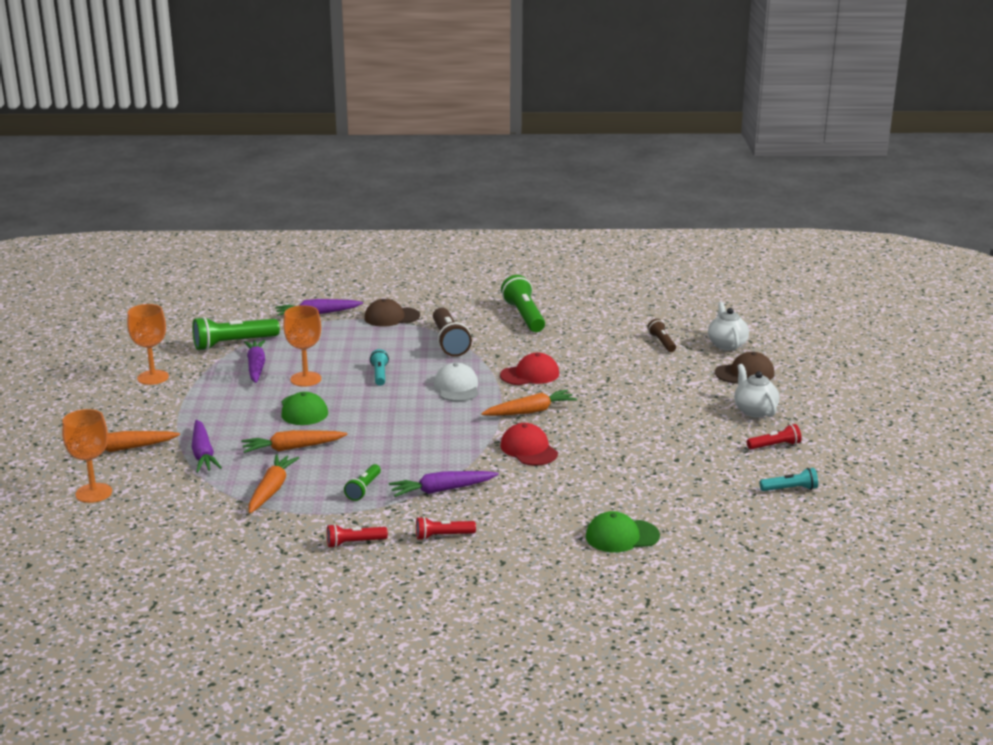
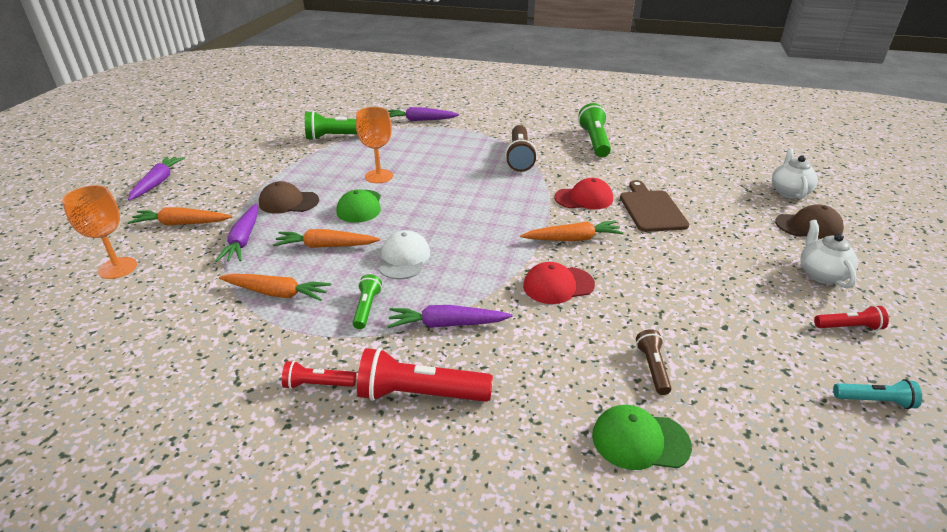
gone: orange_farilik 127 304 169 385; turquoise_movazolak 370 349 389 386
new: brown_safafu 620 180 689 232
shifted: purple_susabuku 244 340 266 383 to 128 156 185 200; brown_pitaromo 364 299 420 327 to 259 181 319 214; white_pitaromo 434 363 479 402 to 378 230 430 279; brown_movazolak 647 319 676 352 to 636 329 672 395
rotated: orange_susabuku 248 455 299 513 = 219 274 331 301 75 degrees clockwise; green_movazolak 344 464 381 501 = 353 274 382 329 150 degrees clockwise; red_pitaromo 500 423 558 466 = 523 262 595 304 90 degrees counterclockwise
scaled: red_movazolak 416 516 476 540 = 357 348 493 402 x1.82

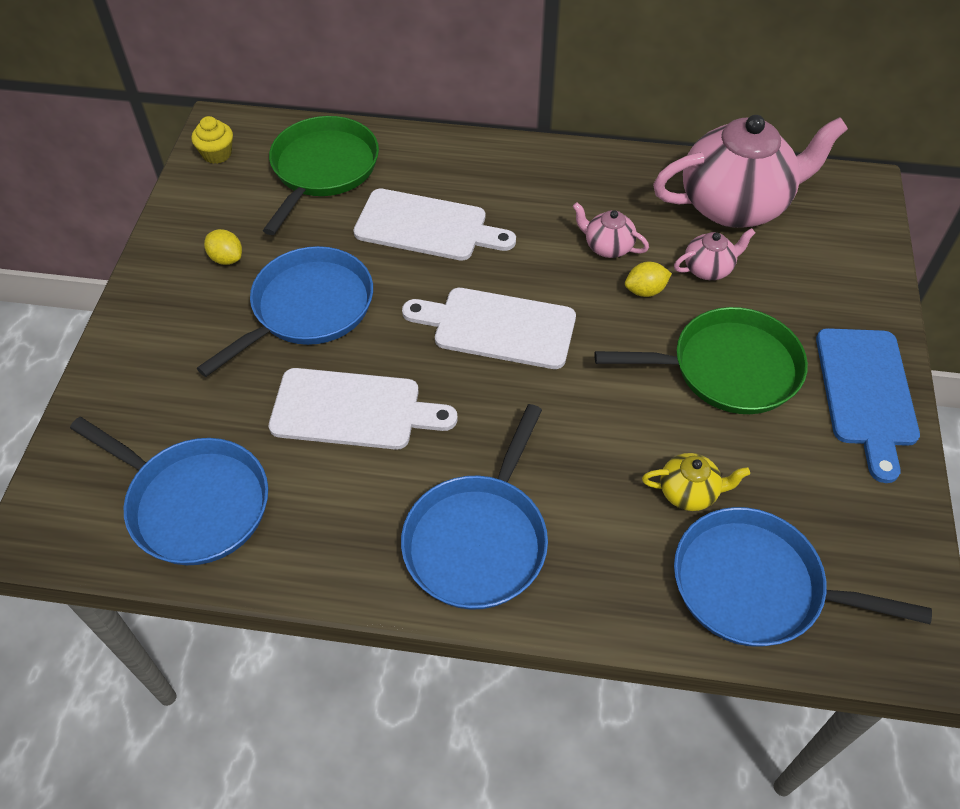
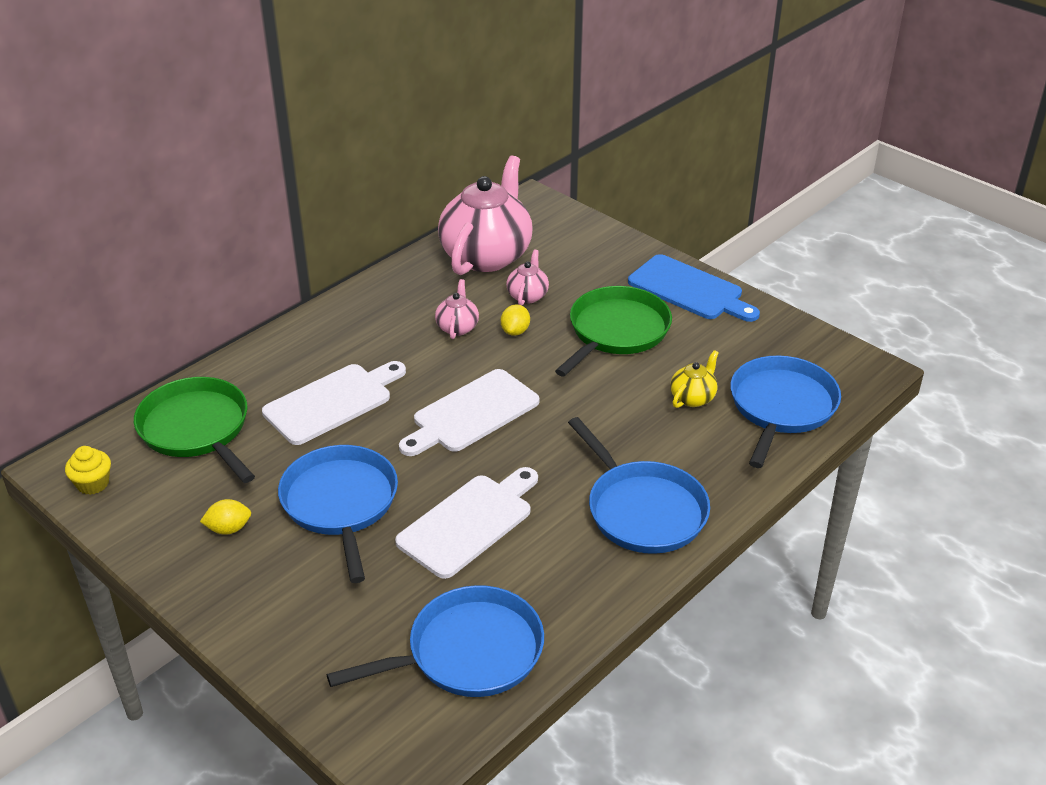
rotated: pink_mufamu 572 202 649 258 = 435 279 479 339 120 degrees clockwise; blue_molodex 674 507 932 647 = 730 356 841 468 150 degrees clockwise

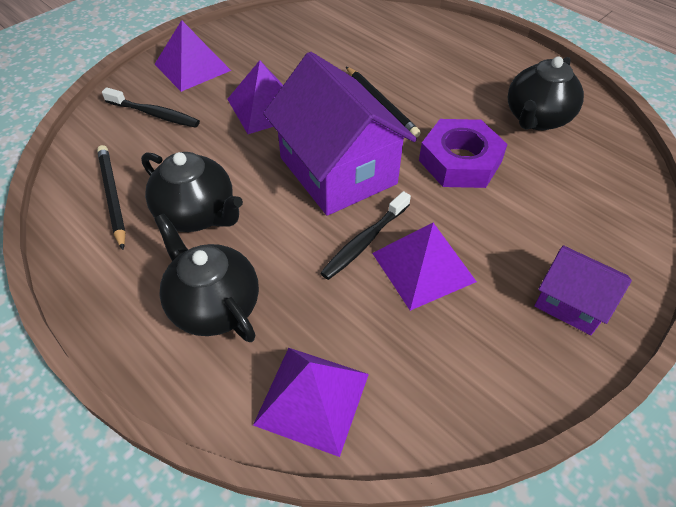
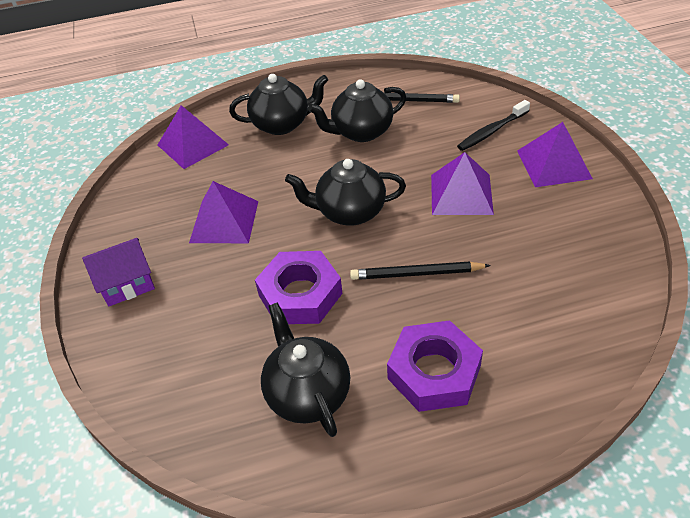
gone: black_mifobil 321 191 411 280
new: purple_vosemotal 387 320 483 412
swapped: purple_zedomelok 263 52 417 216 to black_mufamu 285 159 406 226

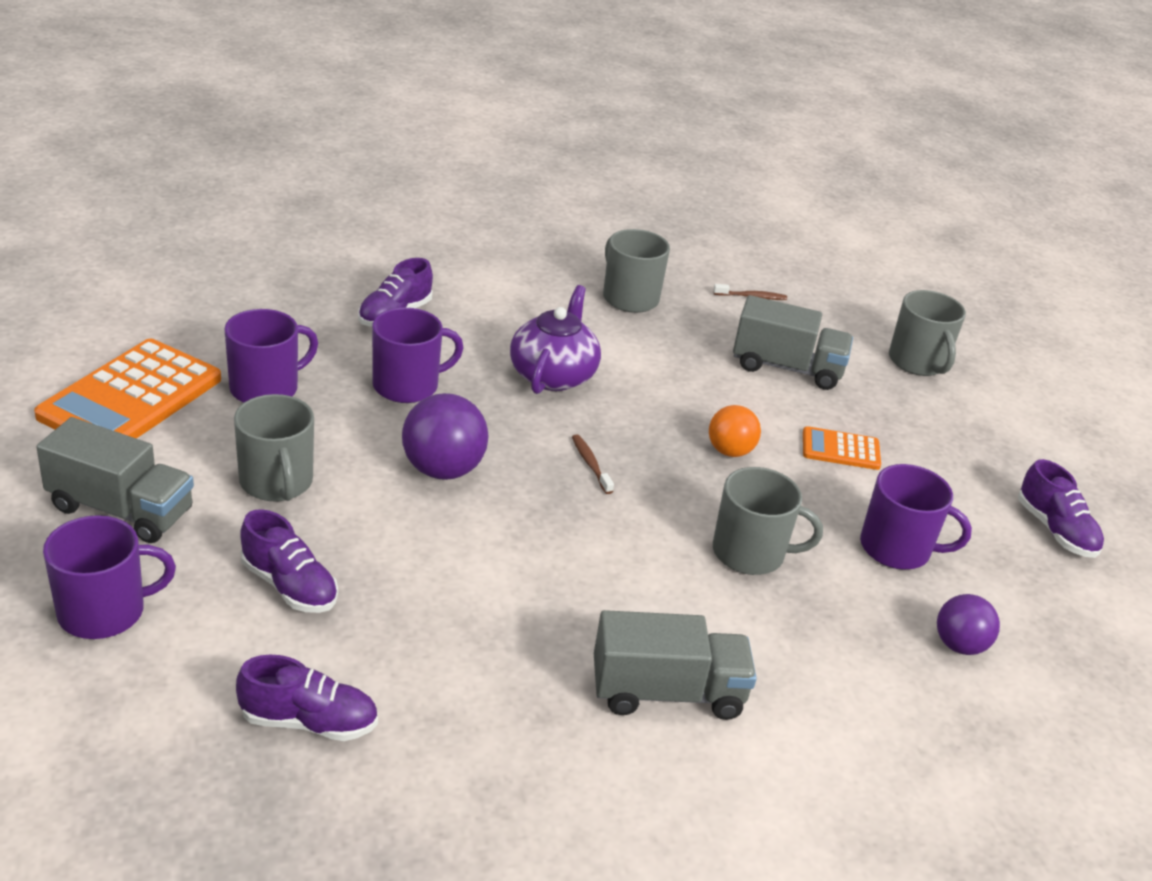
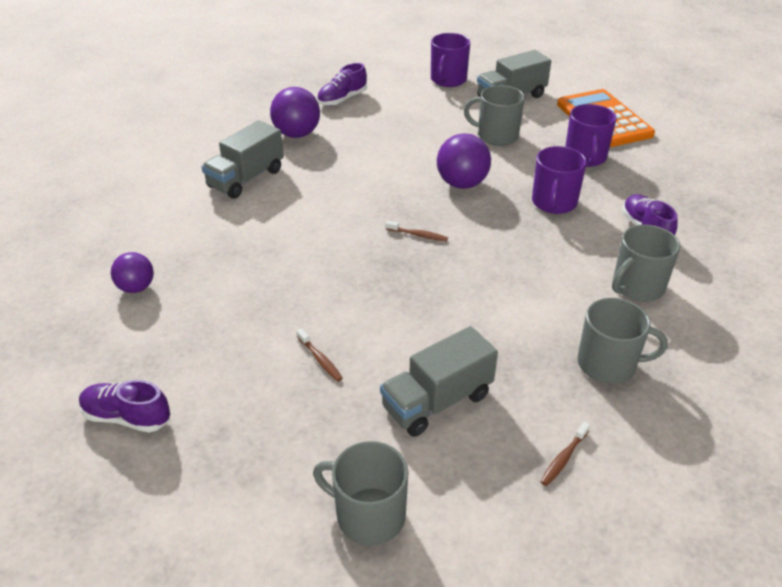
gone: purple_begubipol 240 509 338 613; purple_mufamu 510 285 601 394; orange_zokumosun 709 405 761 457; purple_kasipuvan 860 464 972 570
new: purple_zokumosun 270 87 320 138
shifted: grey_kasipuvan 713 467 823 575 to 612 225 680 302
swapped: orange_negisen 803 426 881 470 to brown_mifobil 297 328 343 382

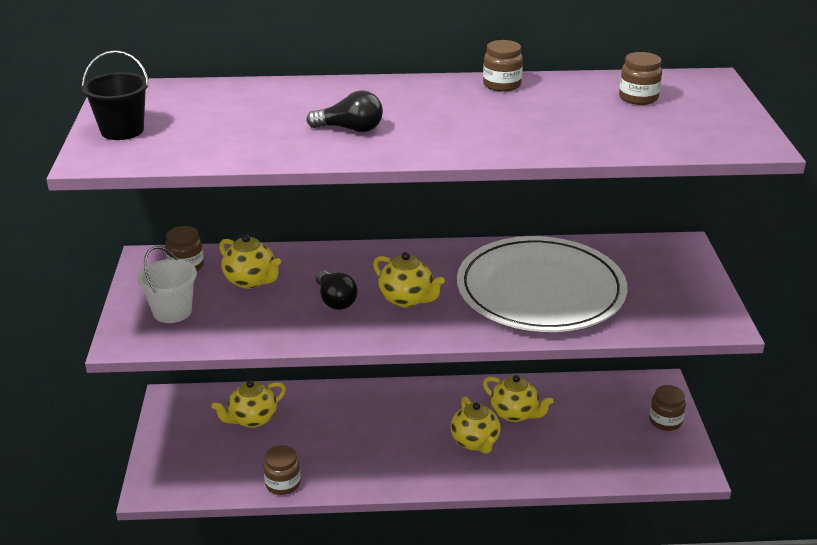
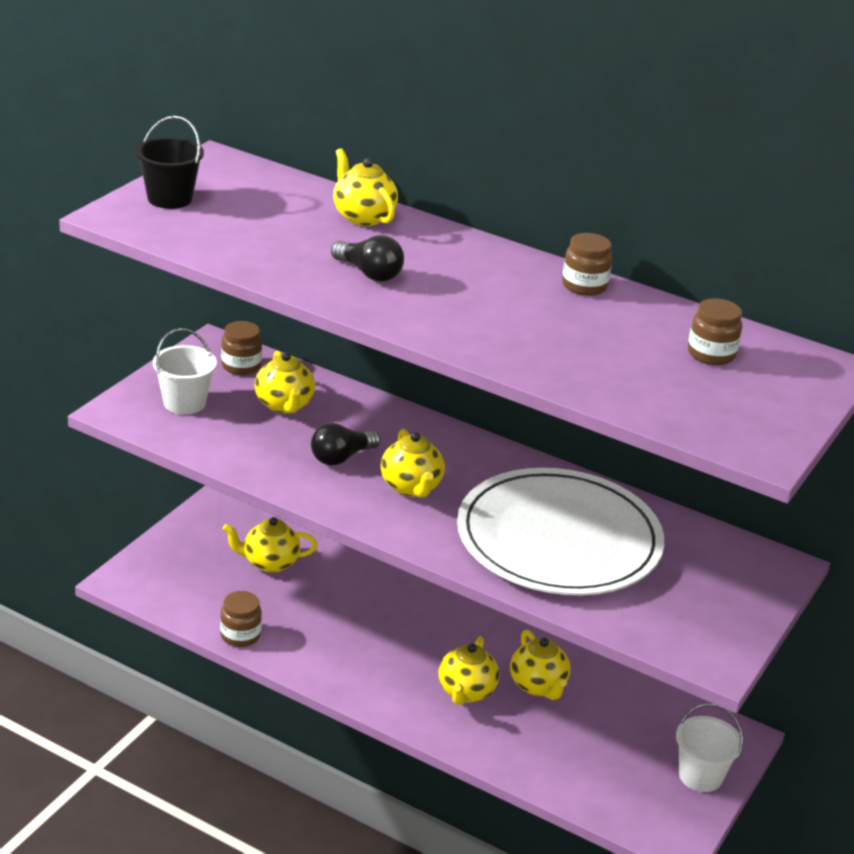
new: yellow_mufamu 333 148 398 226
swapped: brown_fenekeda 649 385 686 431 to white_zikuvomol 676 703 743 792
rotated: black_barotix 316 270 358 310 = 311 423 380 465 45 degrees clockwise

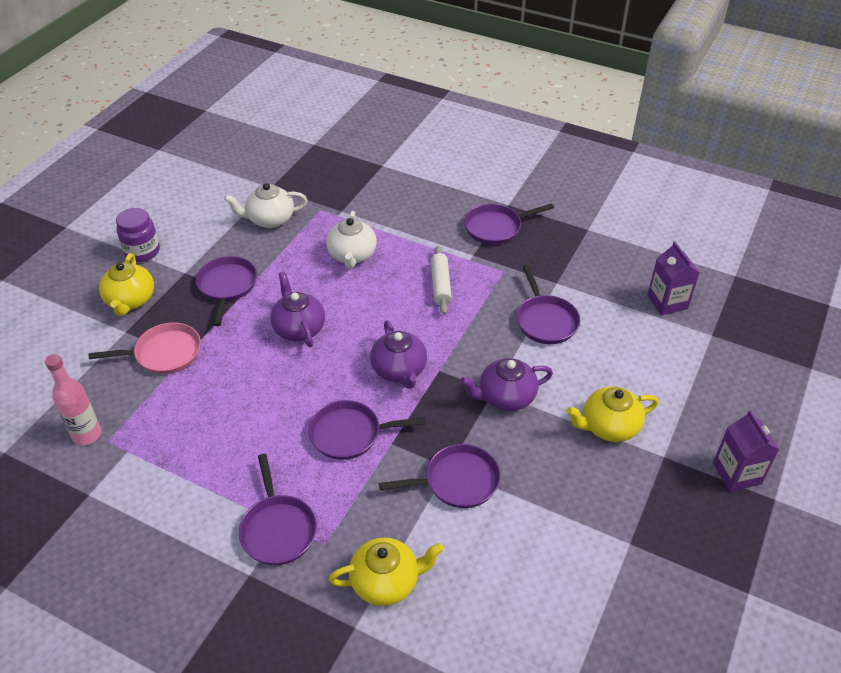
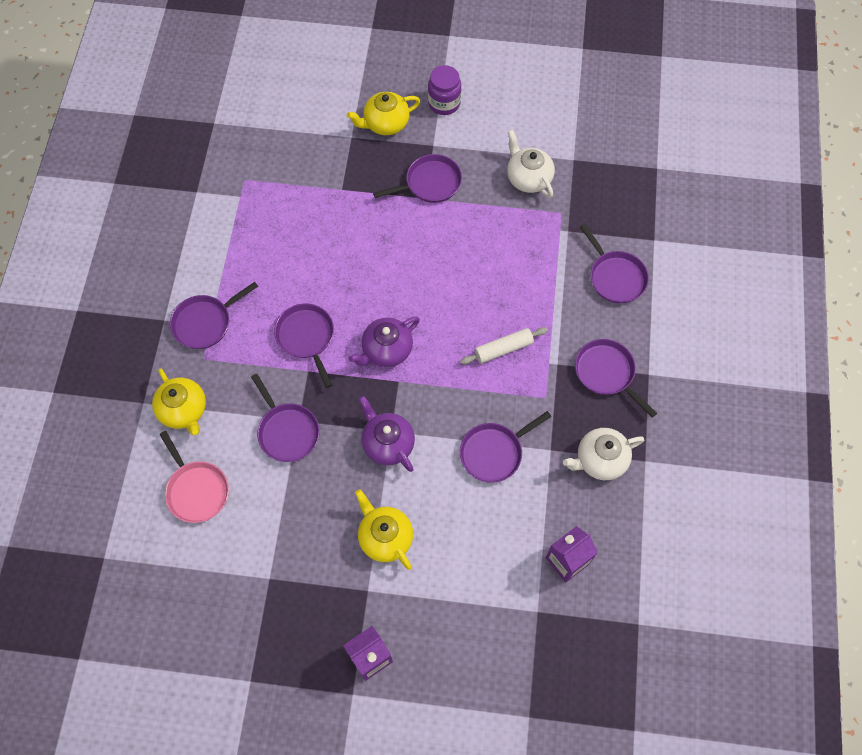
gone: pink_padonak 45 354 101 445; purple_mufamu 270 272 325 347
new: purple_molodex 580 224 649 303
shifted: pink_molodex 89 322 201 374 to 159 431 229 523; white_mufamu 326 211 377 269 to 563 428 644 480

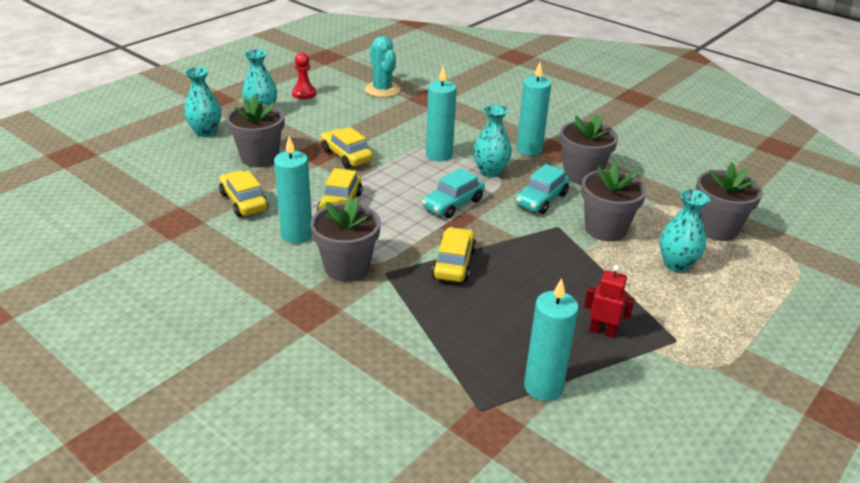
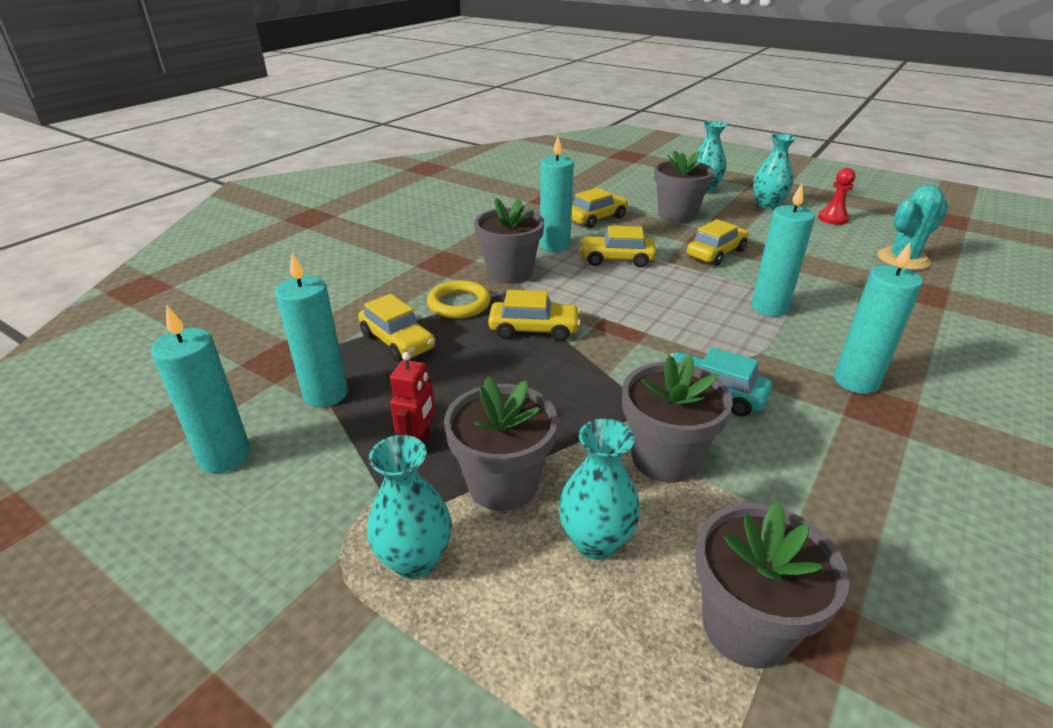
gone: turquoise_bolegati 422 168 485 218
new: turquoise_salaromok 151 306 251 473; yellow_bolegati 358 294 435 362; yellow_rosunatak 427 280 491 319
shifted: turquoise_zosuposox 473 104 512 178 to 367 435 452 579; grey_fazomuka 560 115 618 184 to 444 376 558 511

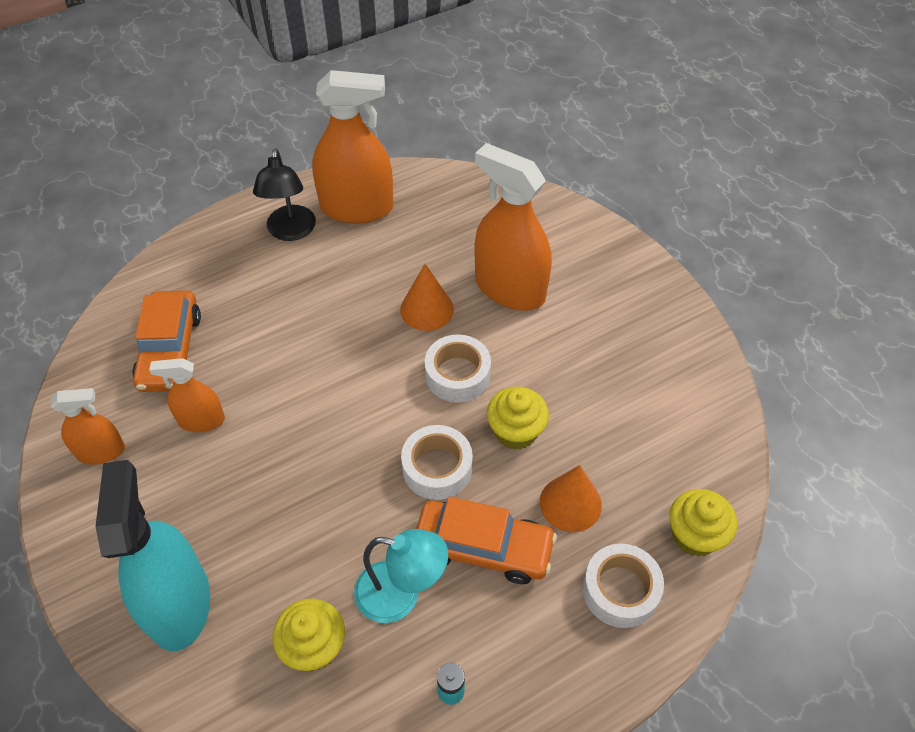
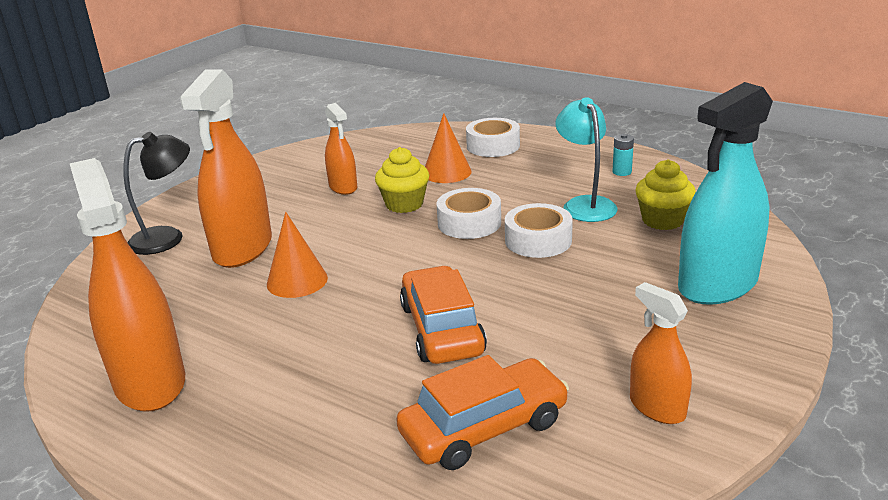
gone: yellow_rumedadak 669 489 737 557
shifted: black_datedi 253 148 316 241 to 124 132 190 255; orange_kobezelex 149 358 225 432 to 325 103 357 195; orange_bolegati 416 497 557 584 to 400 266 487 364; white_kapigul 425 334 491 403 to 505 203 573 258

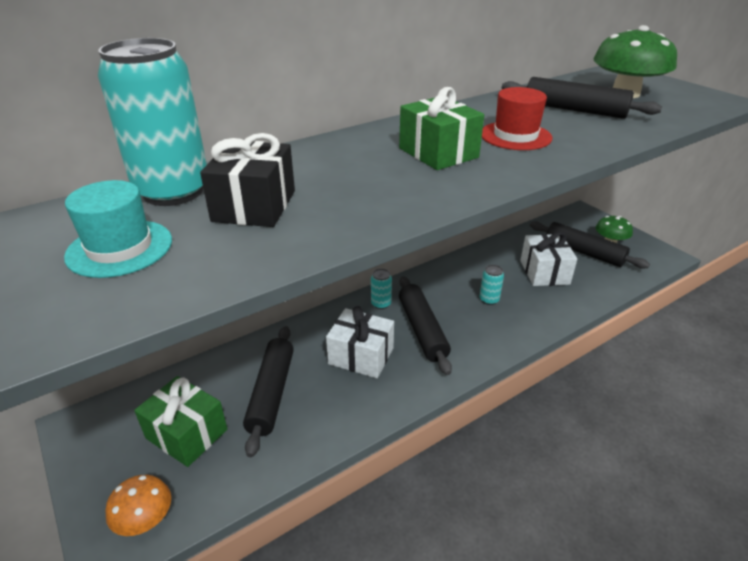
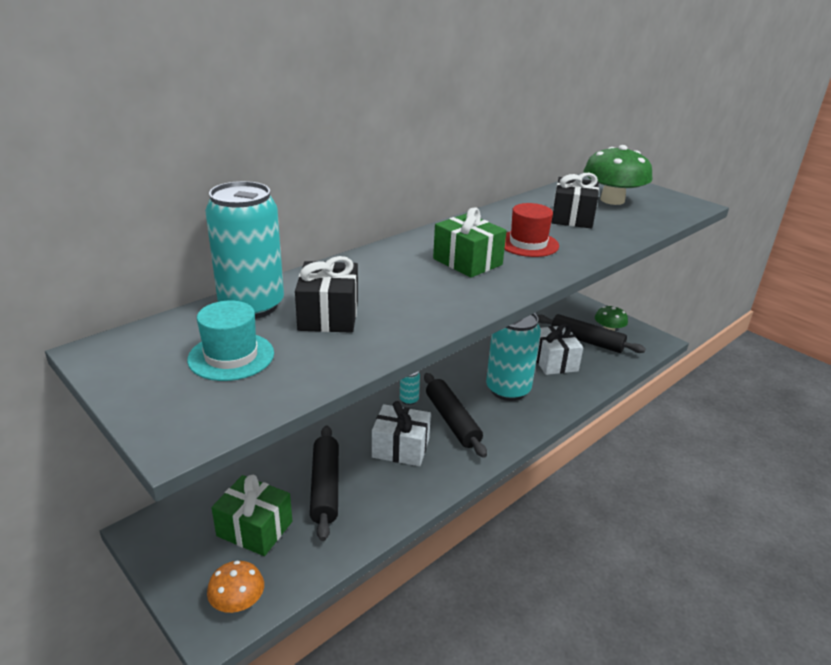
swapped: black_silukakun 502 77 662 119 to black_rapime 551 173 599 229
scaled: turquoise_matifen 480 265 504 305 = 486 313 541 401 x2.42

